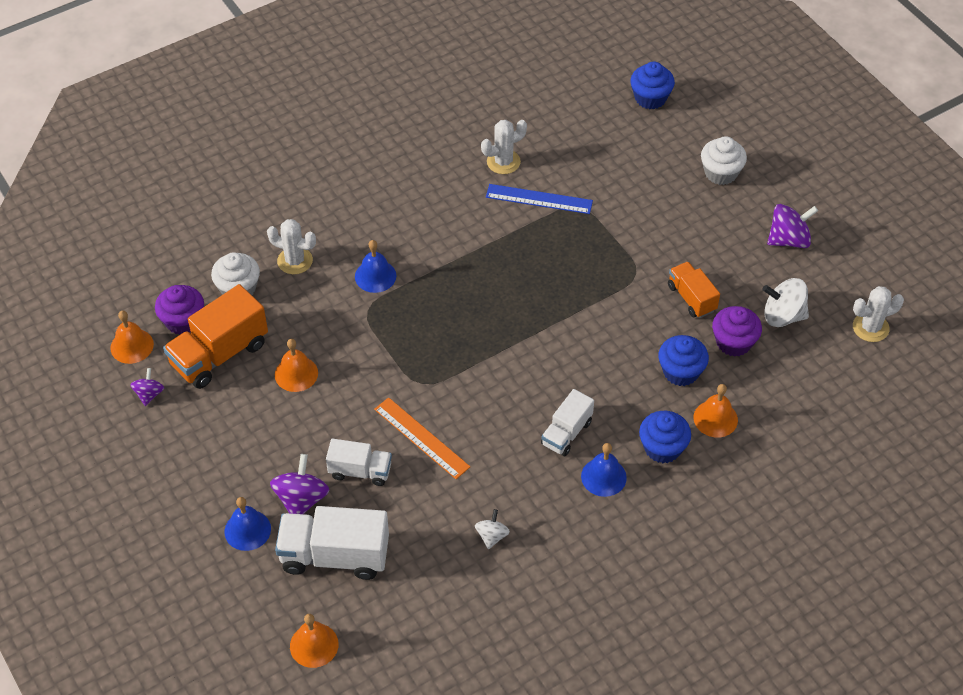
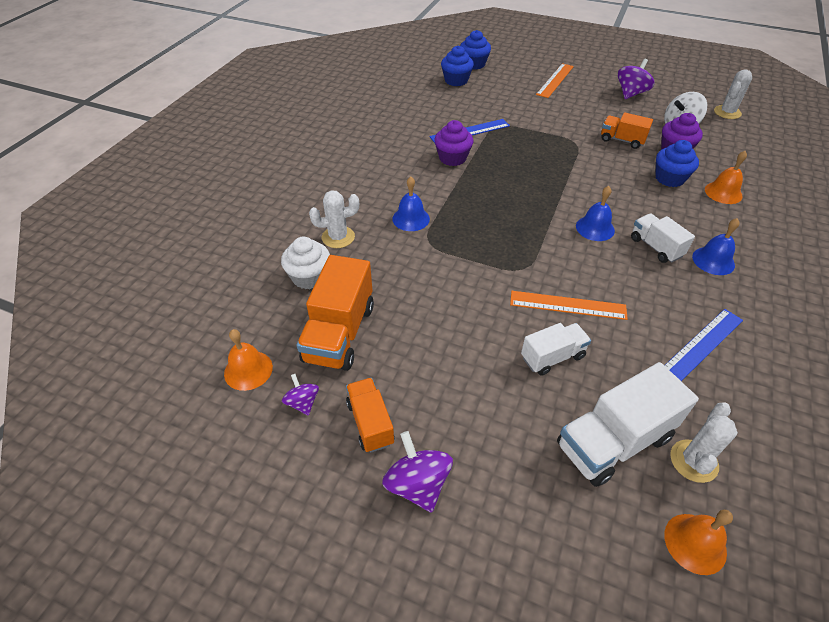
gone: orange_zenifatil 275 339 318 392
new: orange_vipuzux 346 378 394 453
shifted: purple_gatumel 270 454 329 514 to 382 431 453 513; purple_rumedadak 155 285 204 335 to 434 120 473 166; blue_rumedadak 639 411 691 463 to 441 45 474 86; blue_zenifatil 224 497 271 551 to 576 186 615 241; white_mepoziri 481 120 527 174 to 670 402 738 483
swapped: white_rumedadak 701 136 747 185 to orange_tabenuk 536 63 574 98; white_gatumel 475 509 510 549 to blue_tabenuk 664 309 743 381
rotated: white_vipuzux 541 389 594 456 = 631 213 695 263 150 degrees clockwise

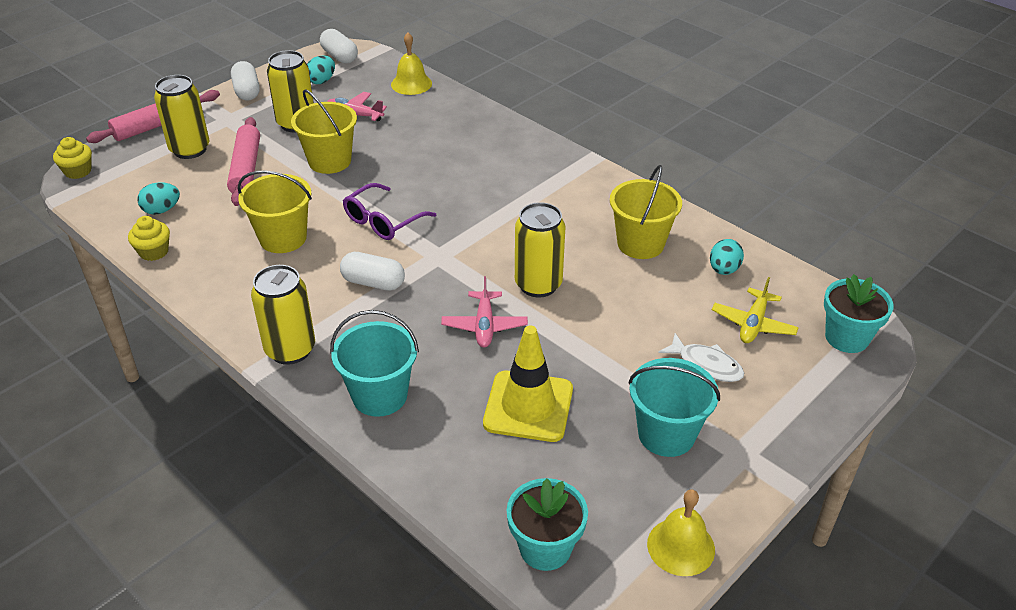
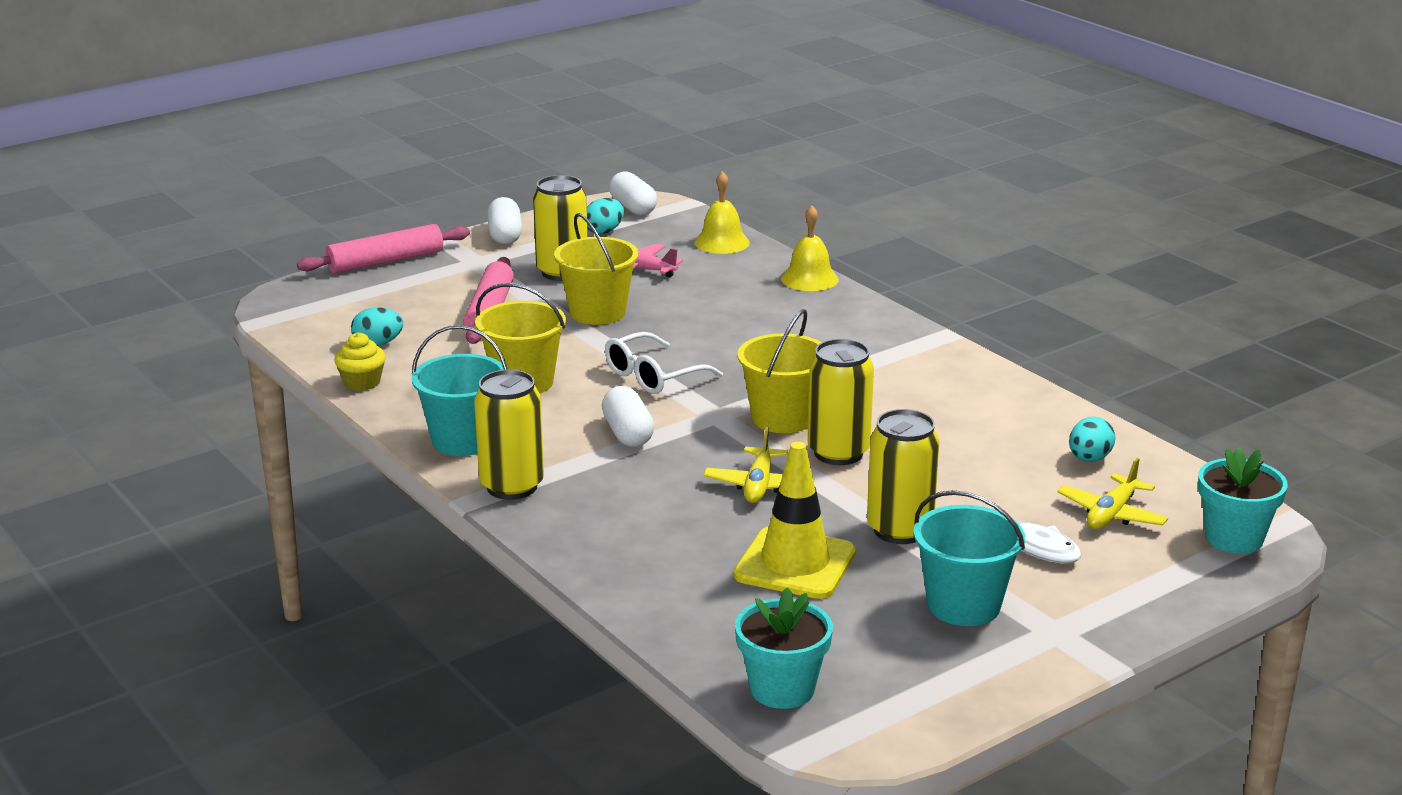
gone: yellow_rumedadak 53 137 92 179
shifted: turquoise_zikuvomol 330 310 419 417 to 412 325 507 456; yellow_zikuvomol 610 165 682 259 to 737 309 822 433; yellow_zenifatil 647 489 715 576 to 781 205 839 291; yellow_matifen 154 75 209 159 to 867 409 940 544
repainted: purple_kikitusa 343 183 436 240 to white_kikitusa 605 332 723 394; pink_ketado 441 276 528 347 to yellow_ketado 703 427 815 503
rotated: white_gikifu 340 252 405 291 = 602 386 654 447 45 degrees clockwise

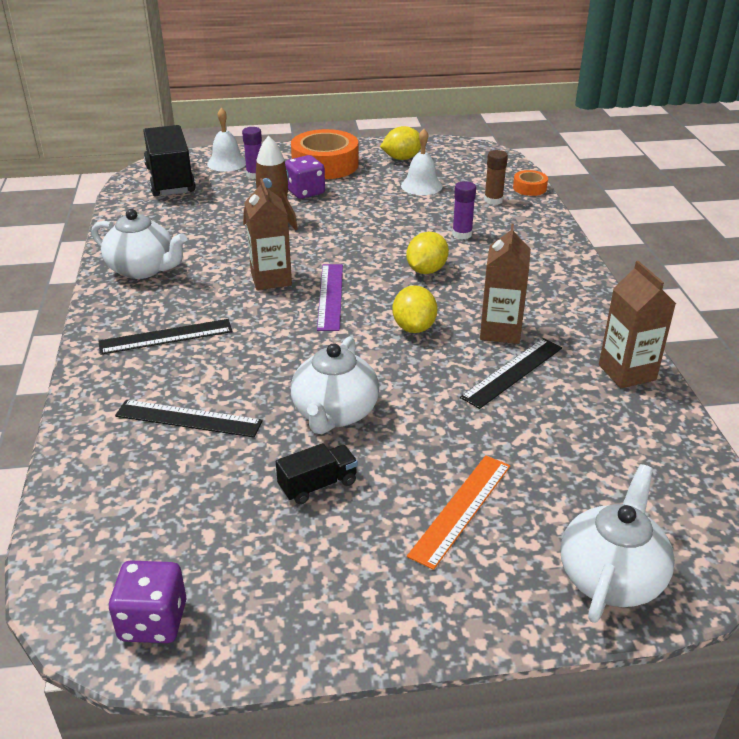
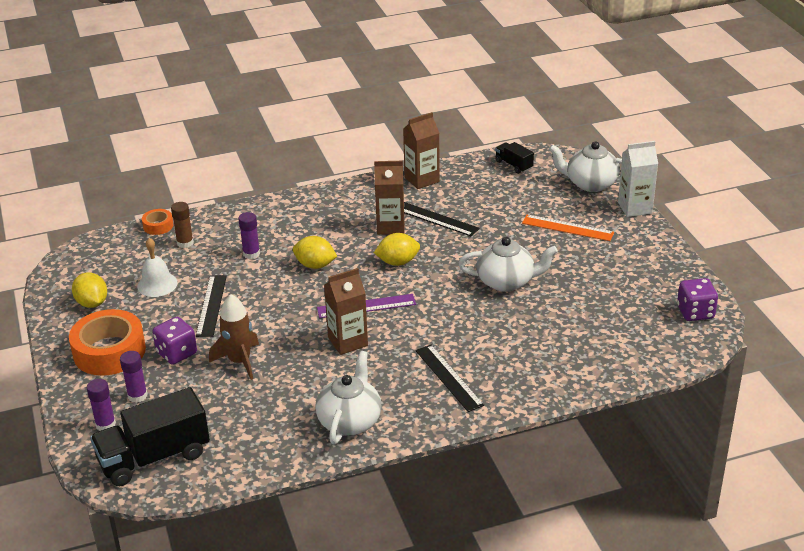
new: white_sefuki 618 141 658 217
shifted: black_tabenuk 115 400 263 437 to 196 275 227 337; black_vipuzux 276 443 358 504 to 495 142 534 174
swapped: white_zenifatil 207 108 246 172 to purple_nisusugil 87 379 116 431

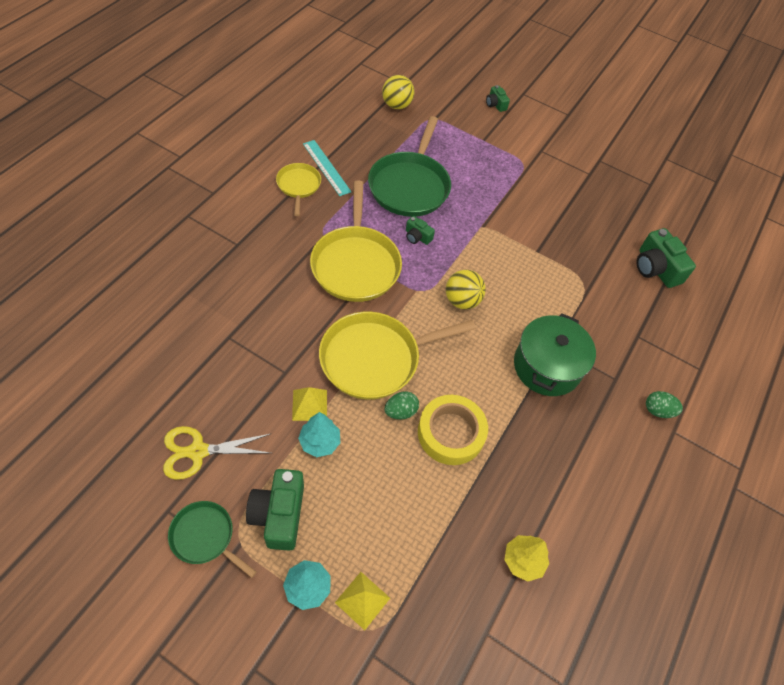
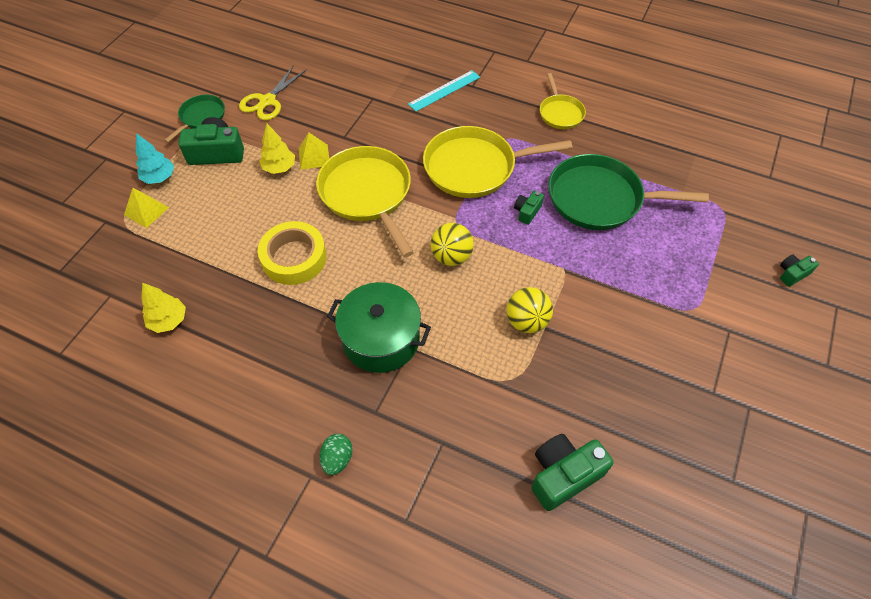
gone: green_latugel 385 391 419 420
shifted: turquoise_tabenuk 303 140 351 196 to 408 70 480 112; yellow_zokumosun 382 75 415 109 to 507 287 553 333
repainted: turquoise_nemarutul 298 412 341 457 to yellow_nemarutul 259 123 295 174
rotated: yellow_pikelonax 163 426 270 480 = 239 65 307 120 135 degrees counterclockwise; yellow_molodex 276 163 321 216 = 540 73 586 129 90 degrees clockwise

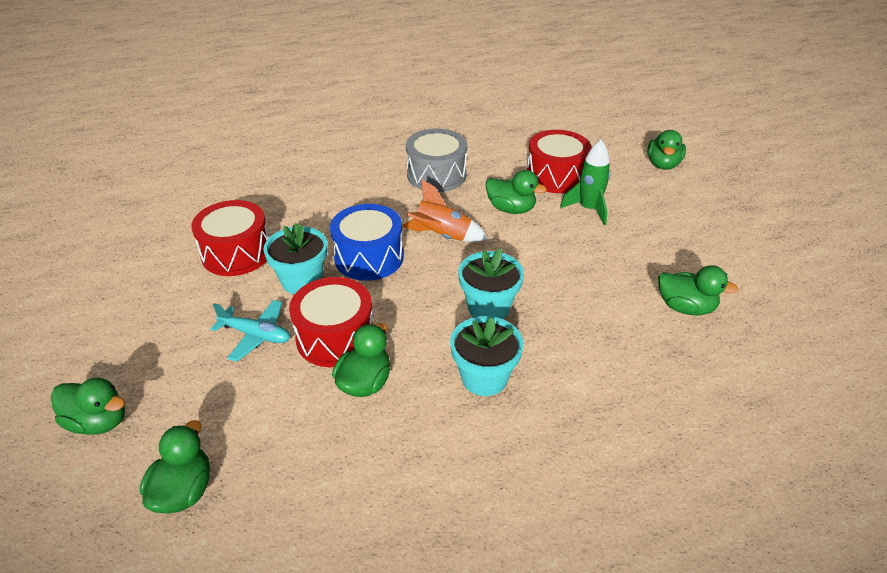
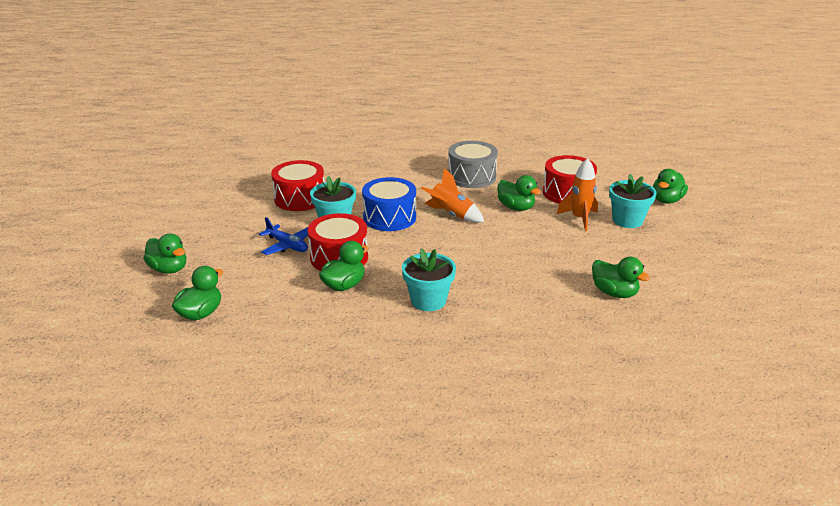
shifted: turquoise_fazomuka 458 249 524 319 to 609 174 656 228
repainted: turquoise_ketado 210 300 290 362 to blue_ketado 259 217 308 255; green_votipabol 560 140 611 225 to orange_votipabol 557 158 598 231

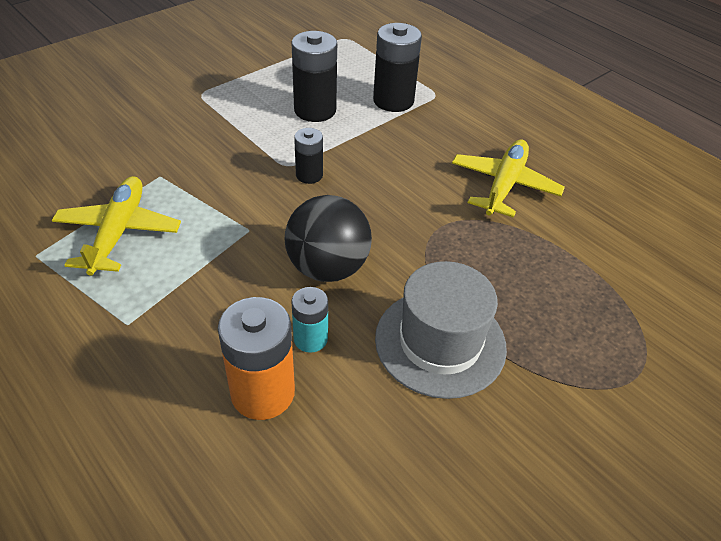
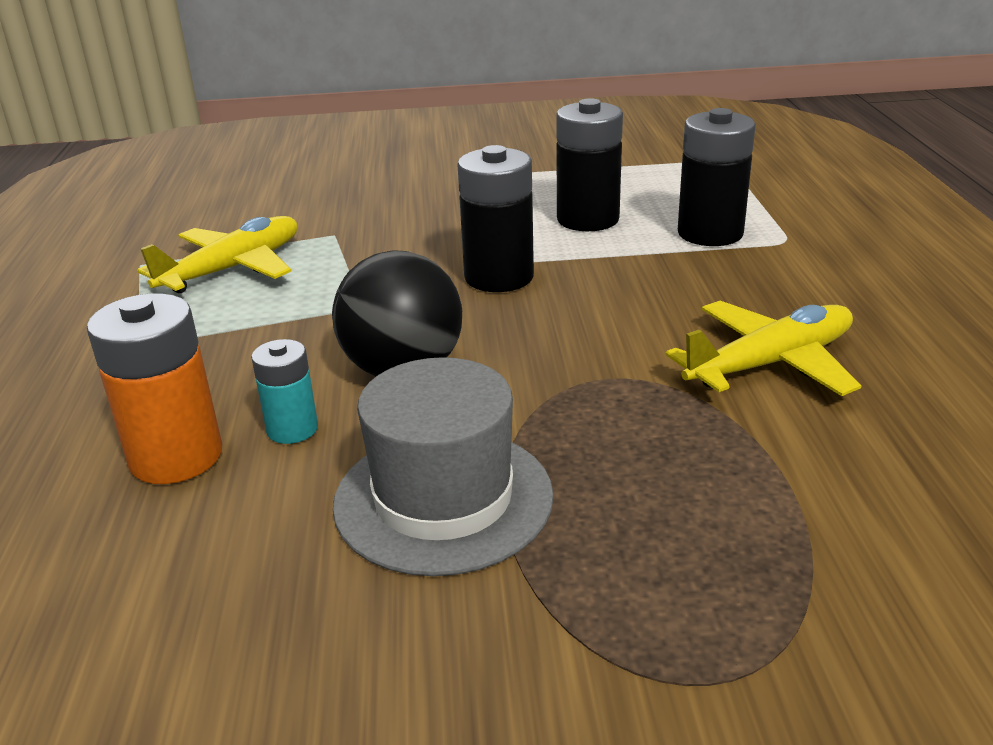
scaled: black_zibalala 294 128 323 184 = 458 145 534 292 x1.73

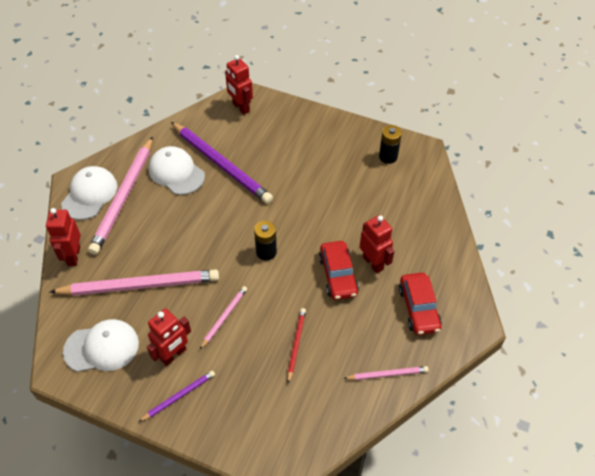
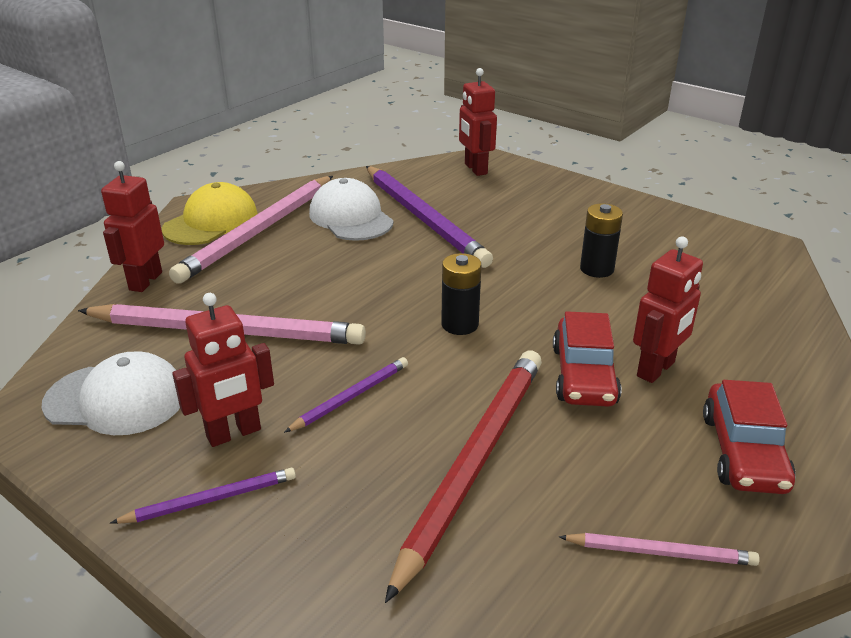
shifted: black_zibalala 379 125 402 164 to 580 203 623 278
repainted: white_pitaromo 61 166 118 220 to yellow_pitaromo 162 182 258 245; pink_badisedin 200 286 247 349 to purple_badisedin 284 357 408 433
rotated: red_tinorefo 360 215 394 274 = 633 236 703 383 60 degrees clockwise
scaled: red_badisedin 287 308 306 383 = 385 350 542 603 x2.11

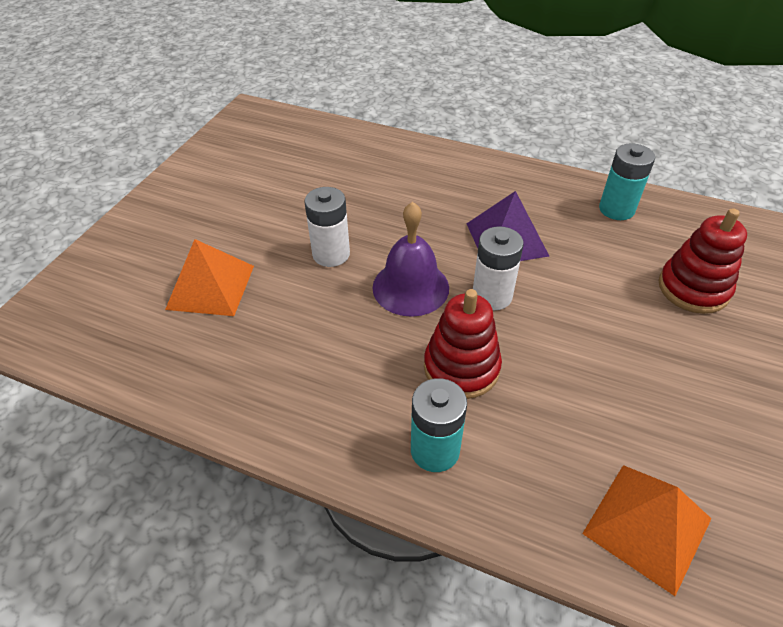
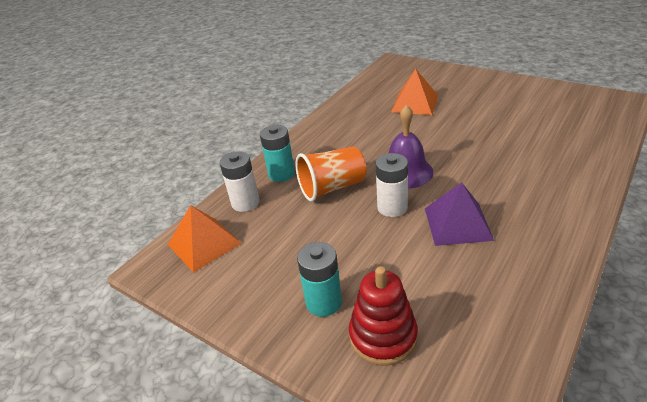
shifted: white_zibalala 305 187 350 267 to 220 151 259 212; turquoise_zibalala 599 143 655 220 to 297 242 342 317
swapped: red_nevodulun 424 289 502 399 to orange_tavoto 295 146 366 202

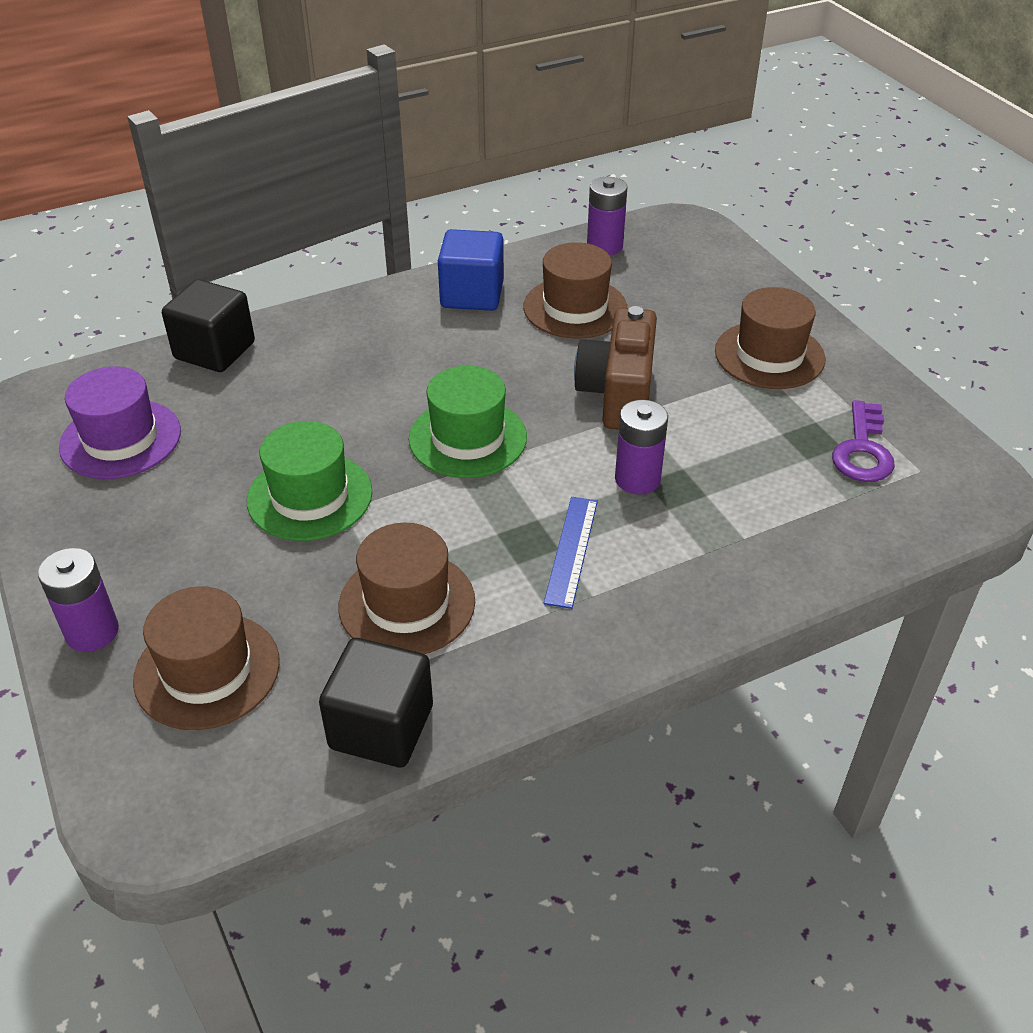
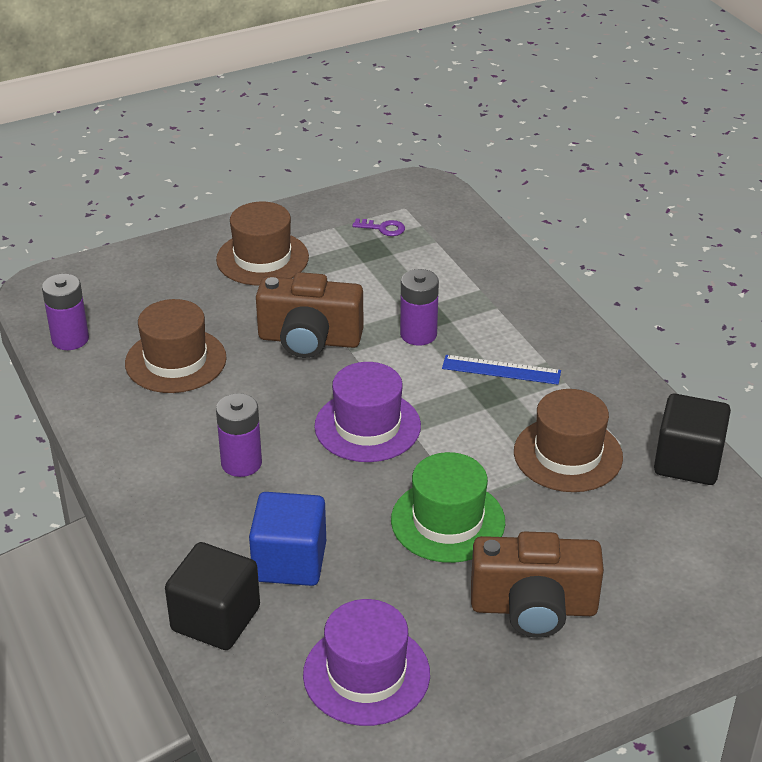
gone: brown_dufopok 133 586 280 730
new: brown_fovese 471 532 604 638
shifted: purple_zibalala 38 548 119 652 to 216 393 262 477; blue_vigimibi 438 229 504 311 to 249 492 326 586
repainted: green_dufopok 409 366 527 478 to purple_dufopok 314 362 421 462
scaled: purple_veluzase 832 400 895 482 = 352 218 405 236 x0.58

